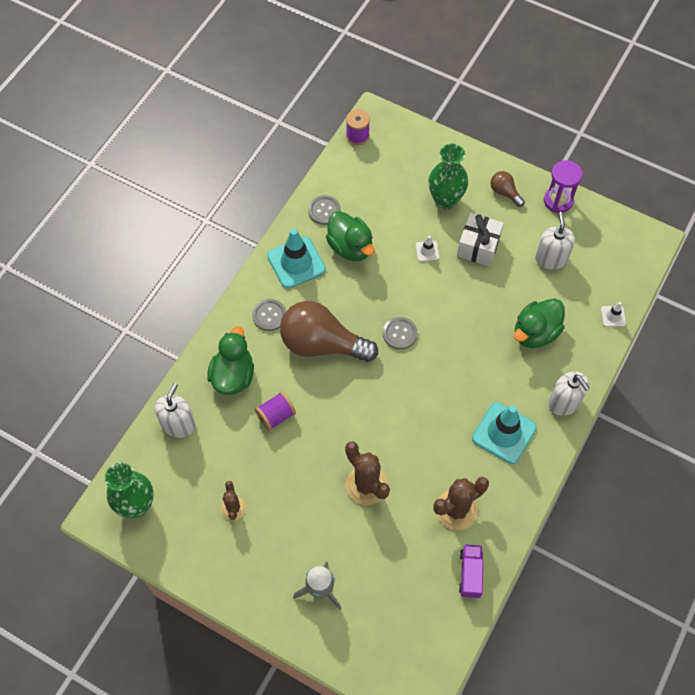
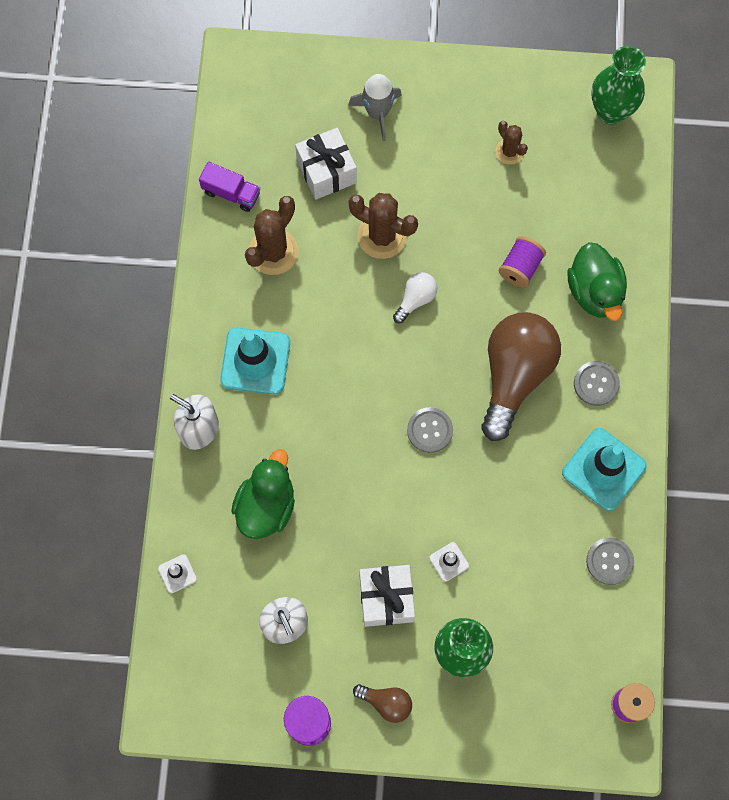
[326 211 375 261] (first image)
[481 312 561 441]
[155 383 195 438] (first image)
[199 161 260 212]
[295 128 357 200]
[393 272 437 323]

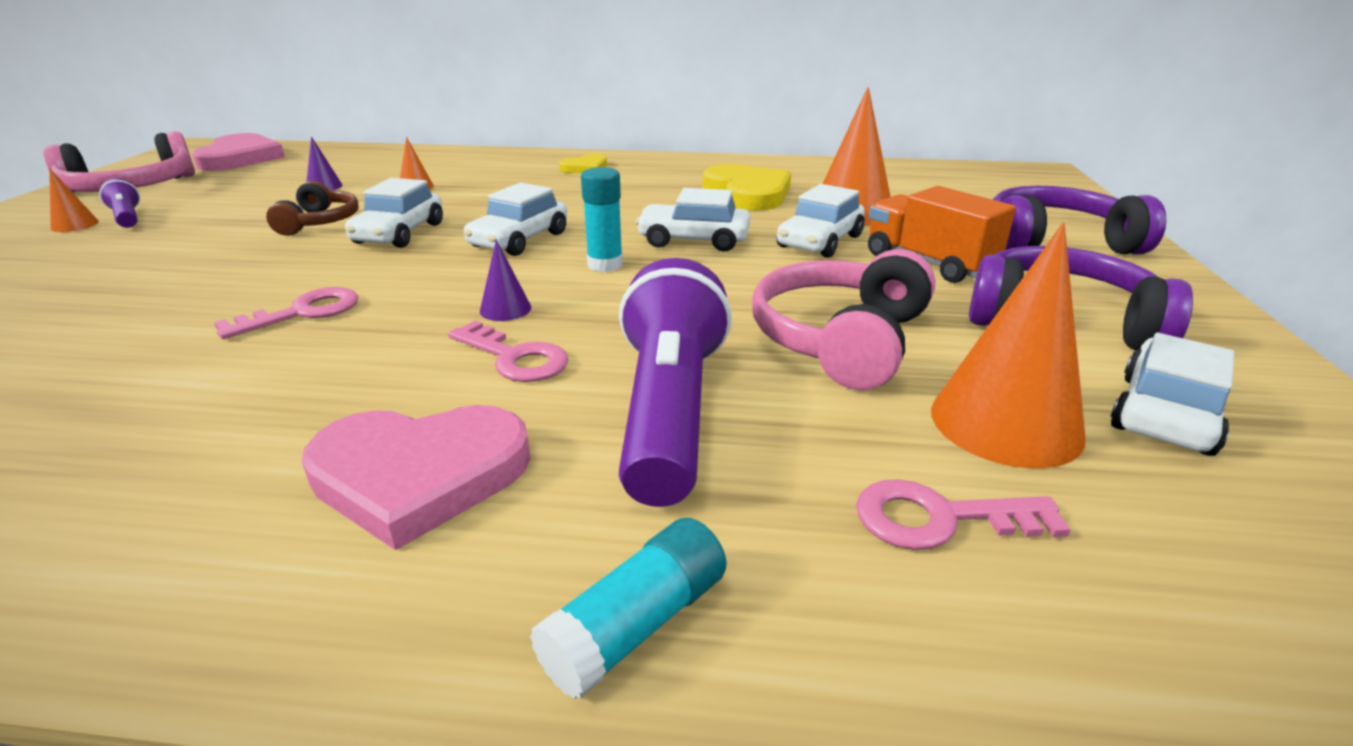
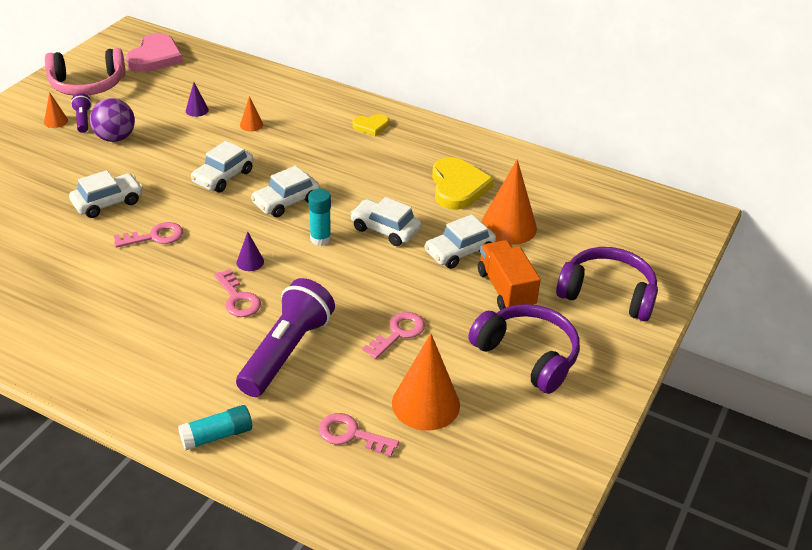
[266 181 359 236] (first image)
[363 312 425 359]
[69 170 143 218]
[302 405 531 550] (first image)
[90 98 135 142]

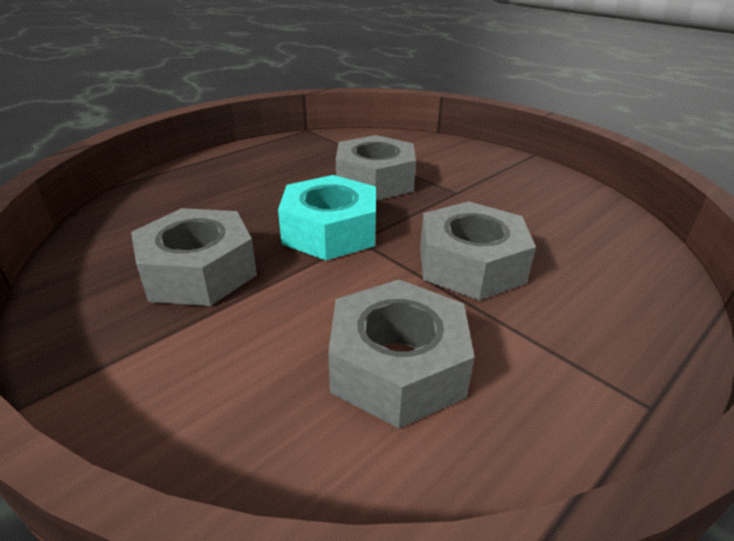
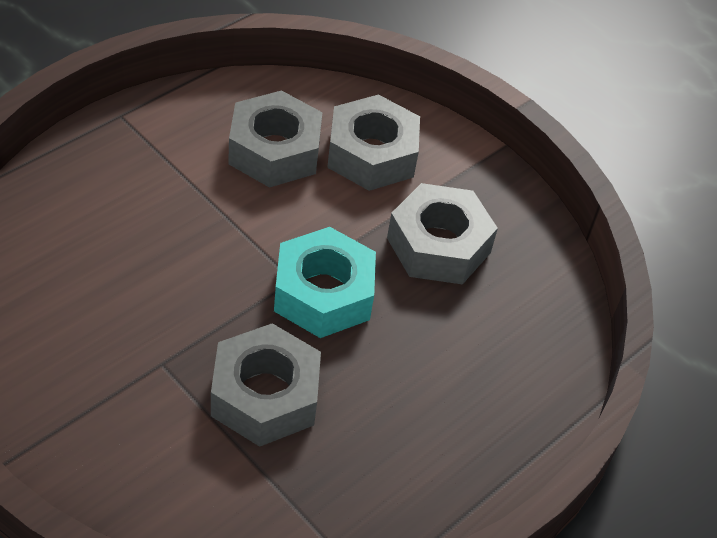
[327 94 420 191]

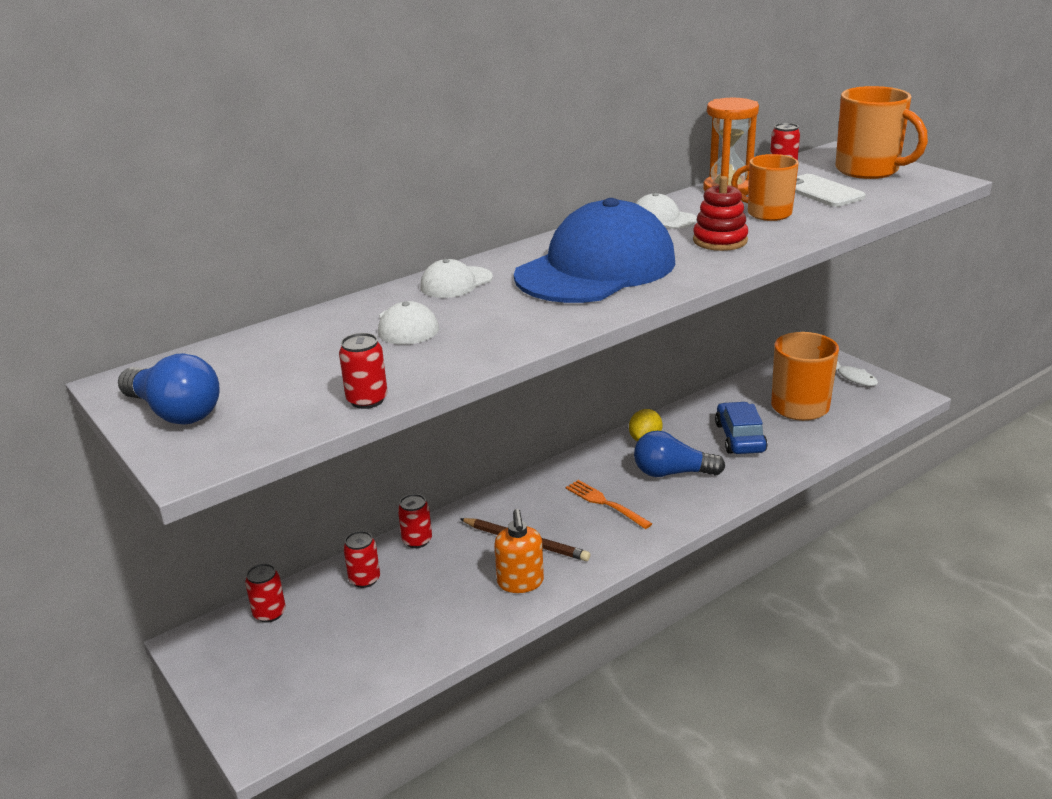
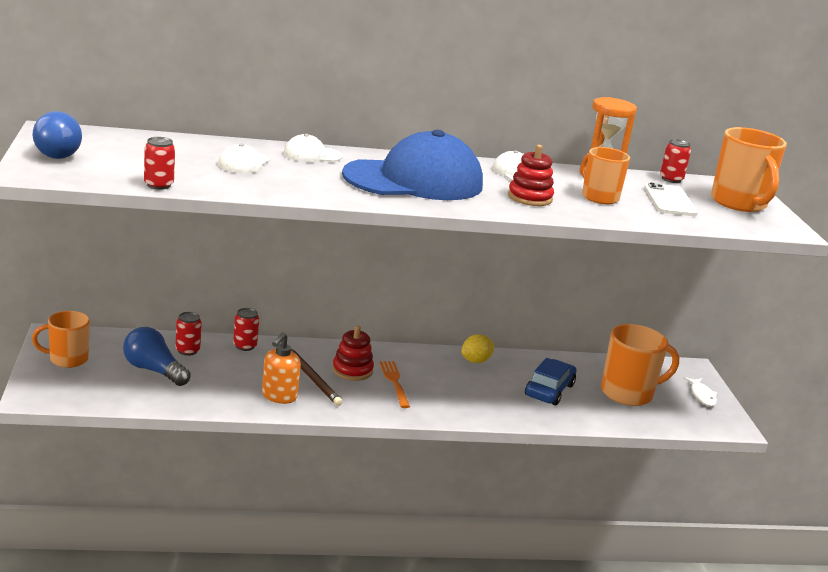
[123 327 191 386]
[245 564 286 623] (first image)
[32 311 90 368]
[332 325 374 381]

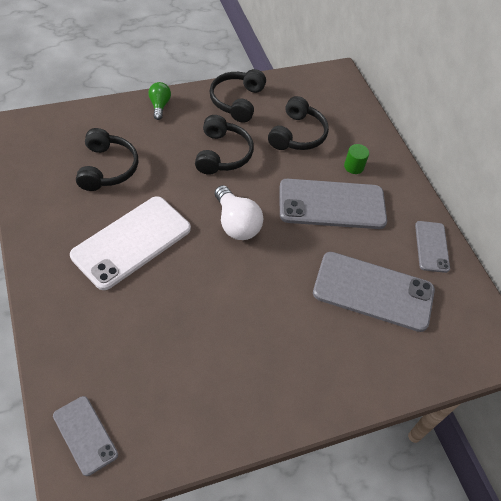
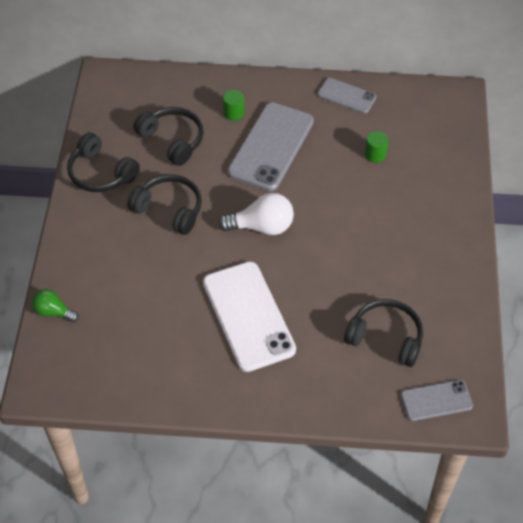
[32 289 79 322]
[344 299 423 367]
[365 131 388 163]

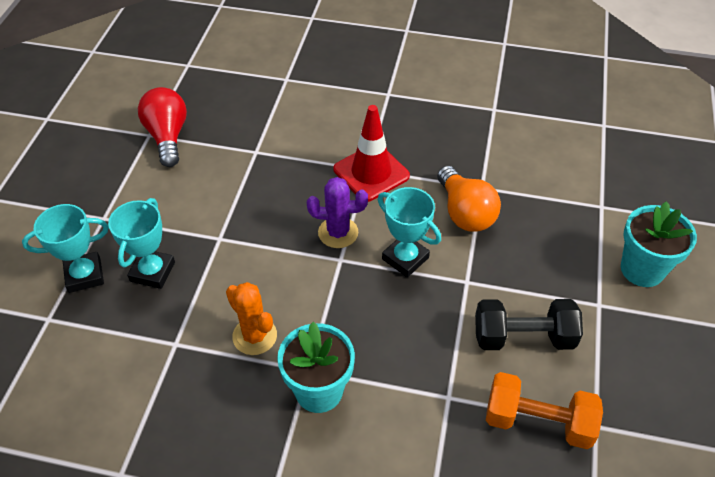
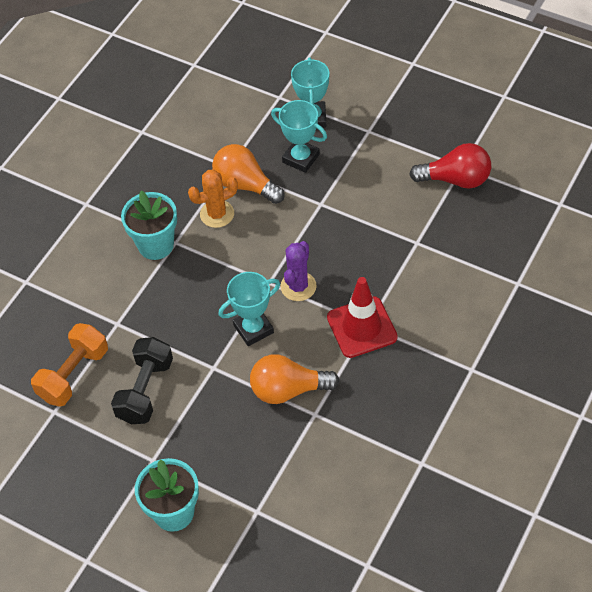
[212 144 285 204]

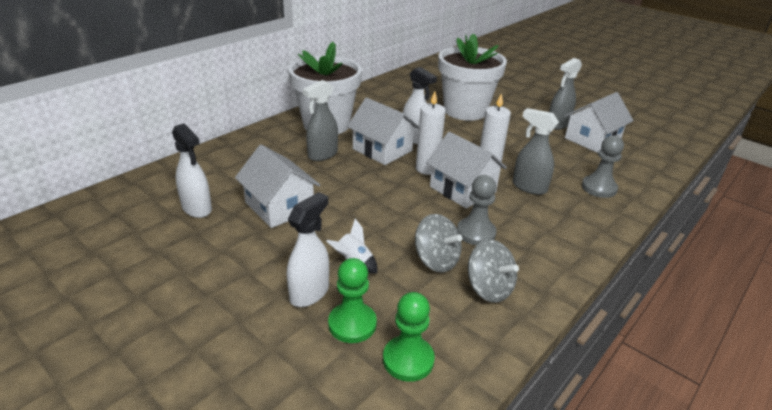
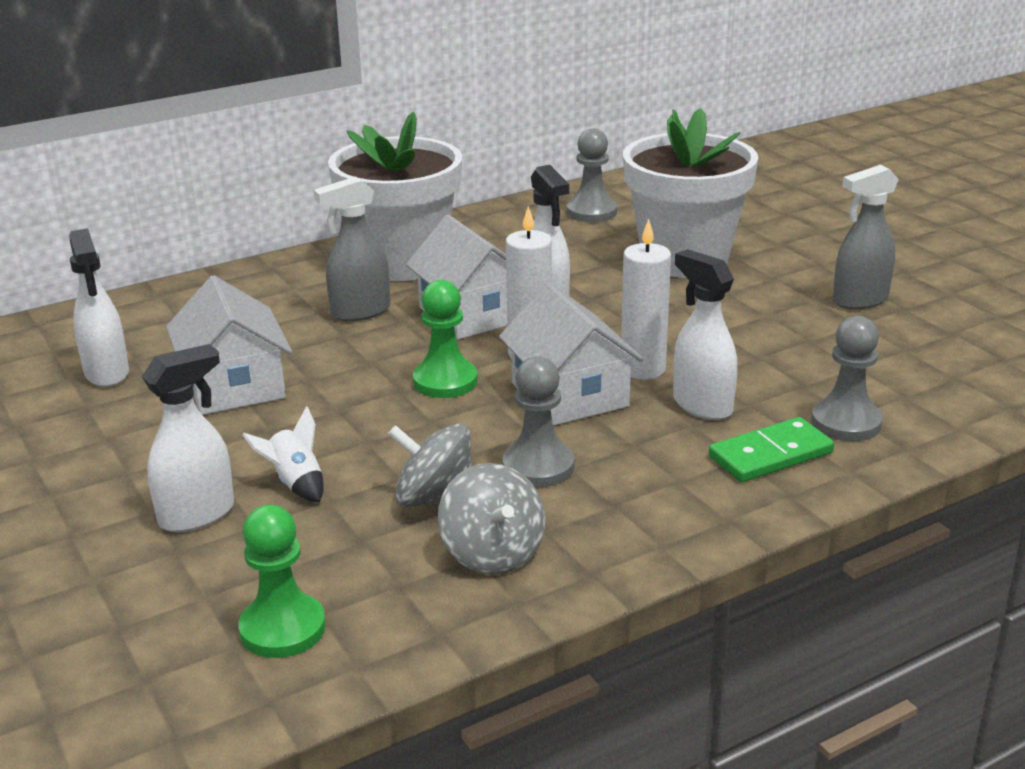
[565 92 634 153] (first image)
[673 249 737 420]
[388 423 472 507]
[413 280 478 398]
[567 128 617 222]
[709 417 834 482]

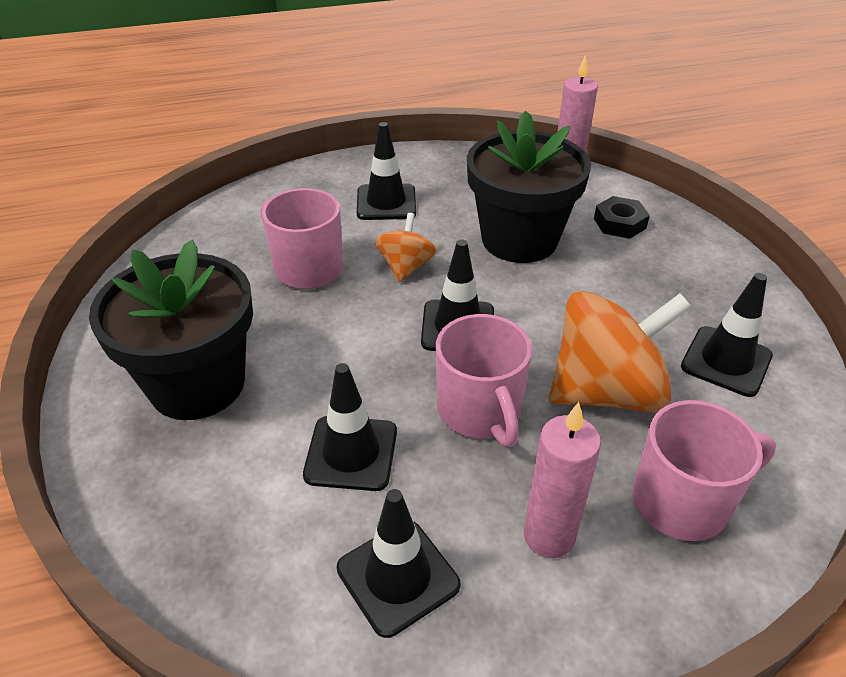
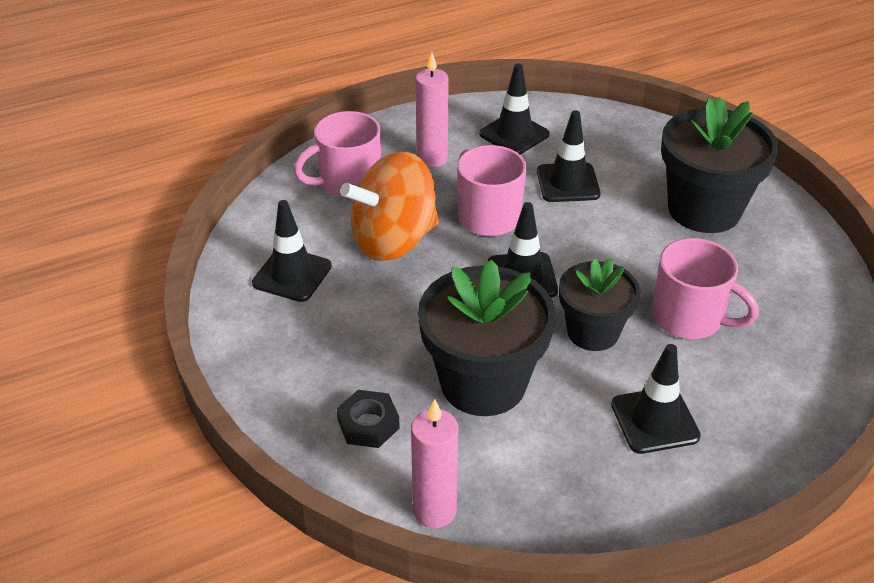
[559 258 640 351]

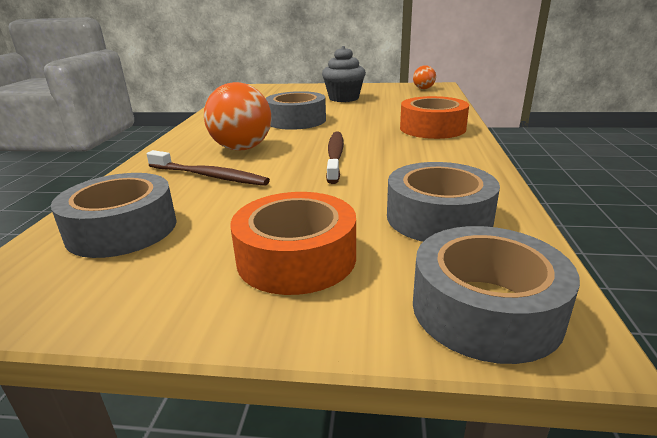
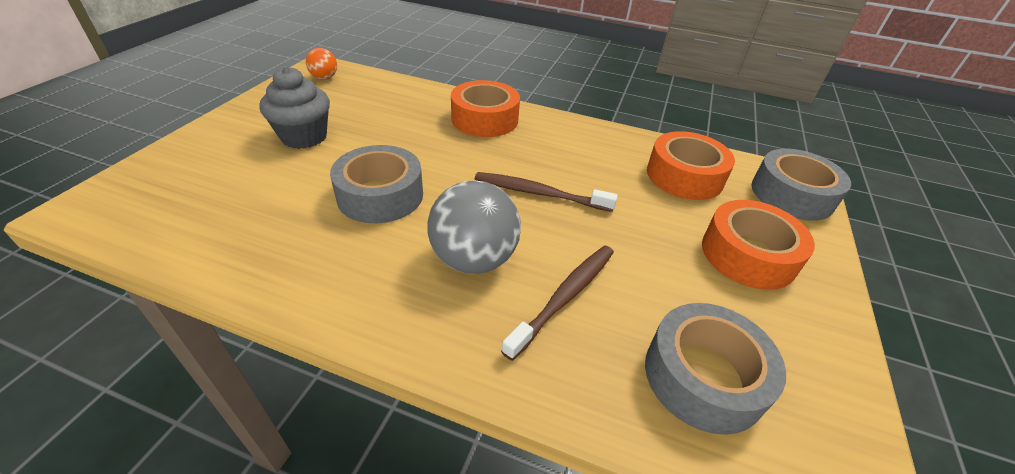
[427 180 521 274]
[647 131 735 200]

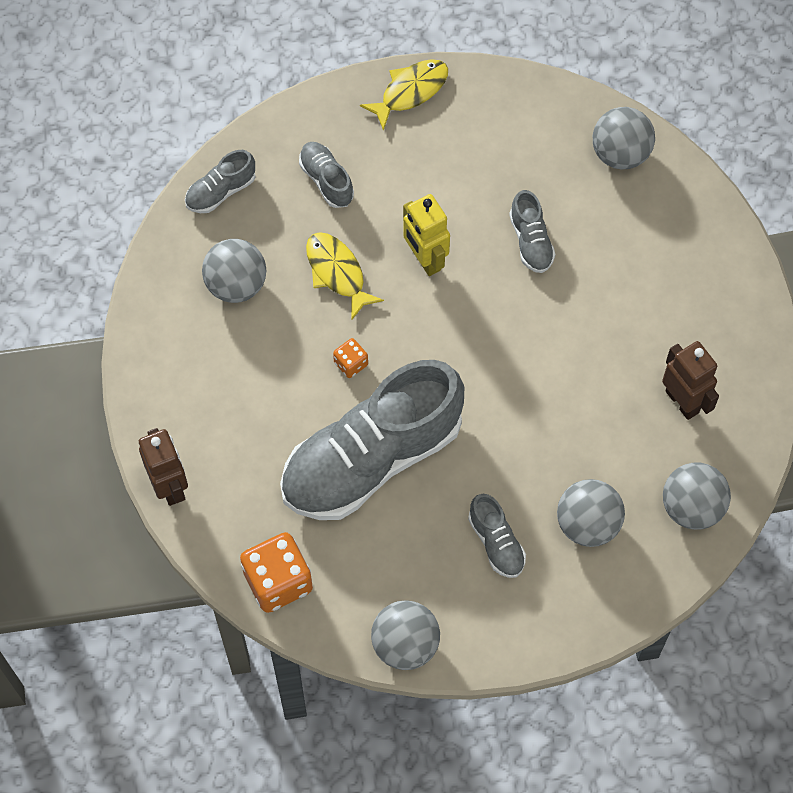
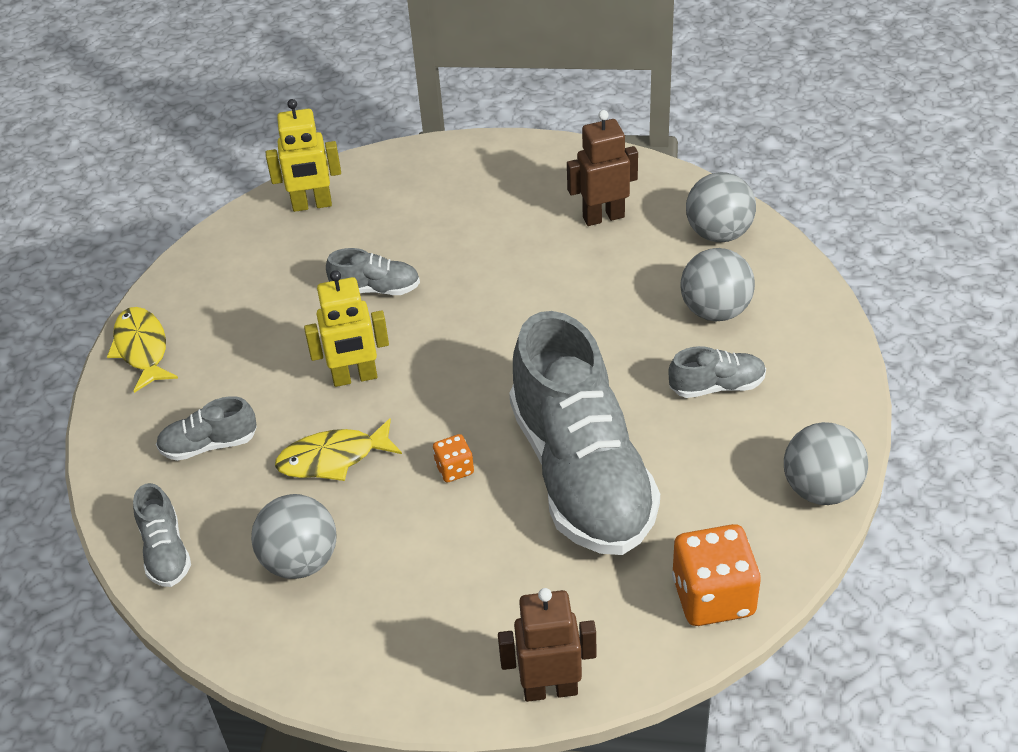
[266 99 341 212]

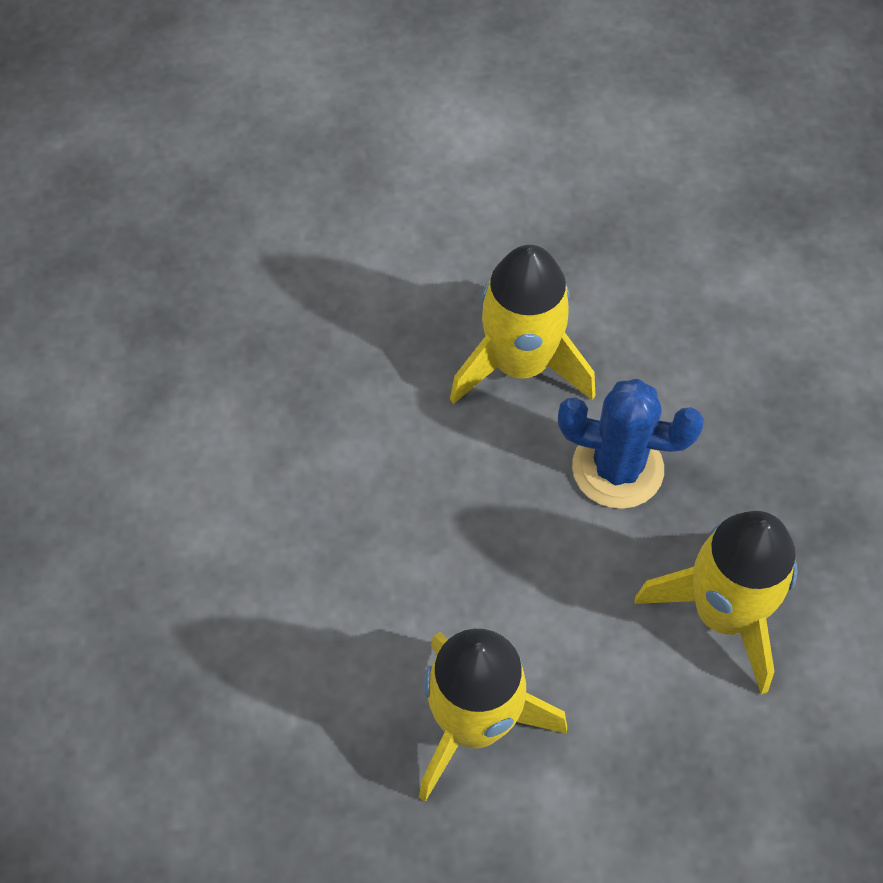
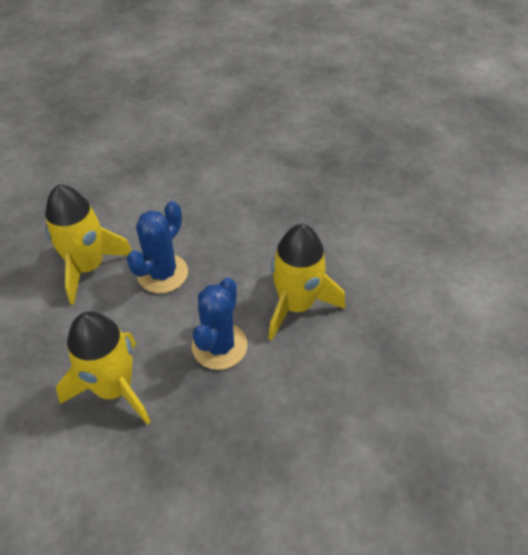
[127 201 188 293]

